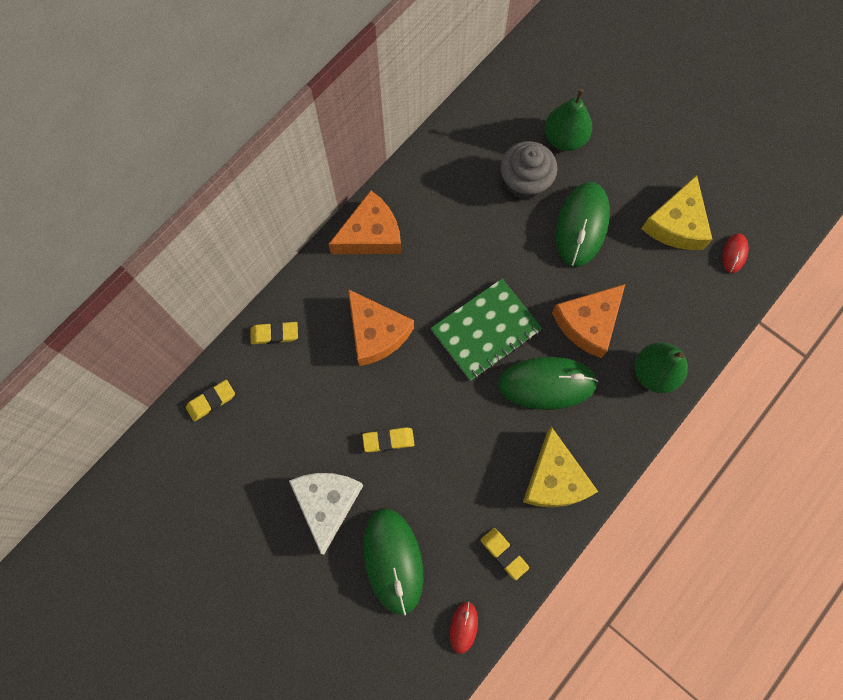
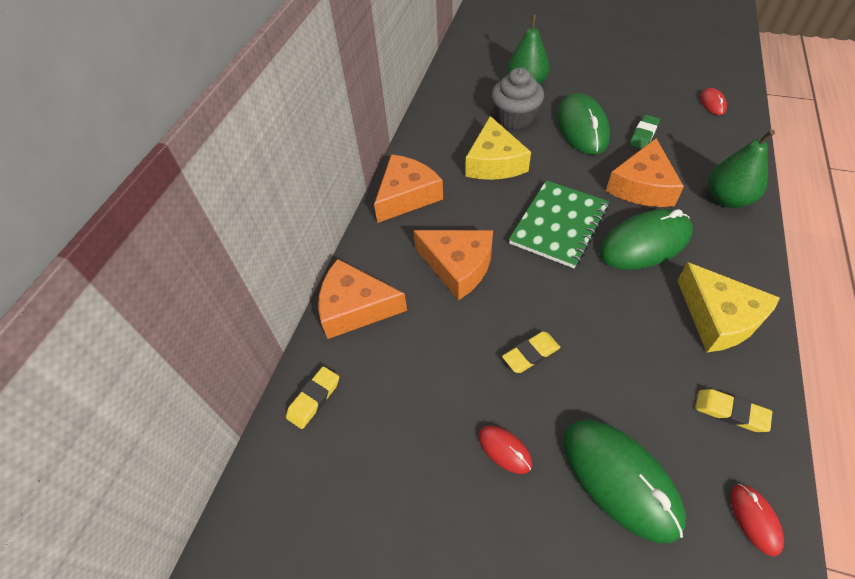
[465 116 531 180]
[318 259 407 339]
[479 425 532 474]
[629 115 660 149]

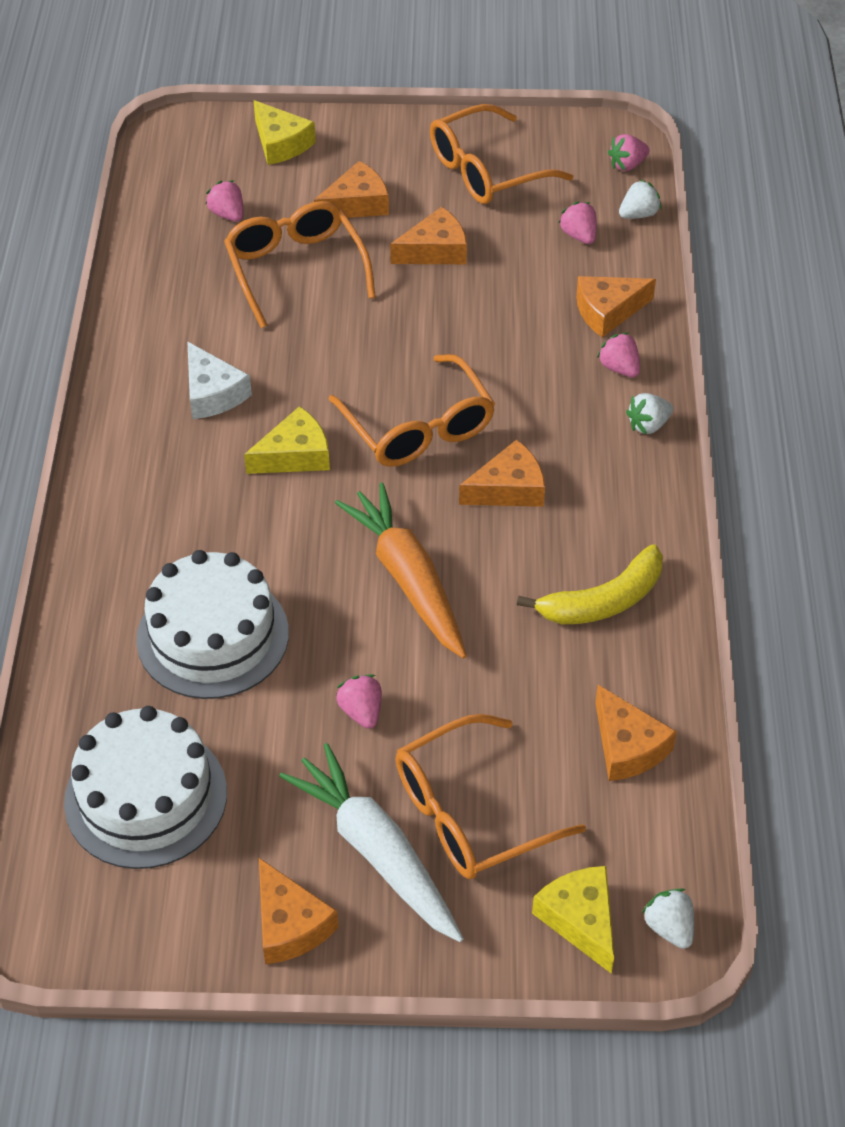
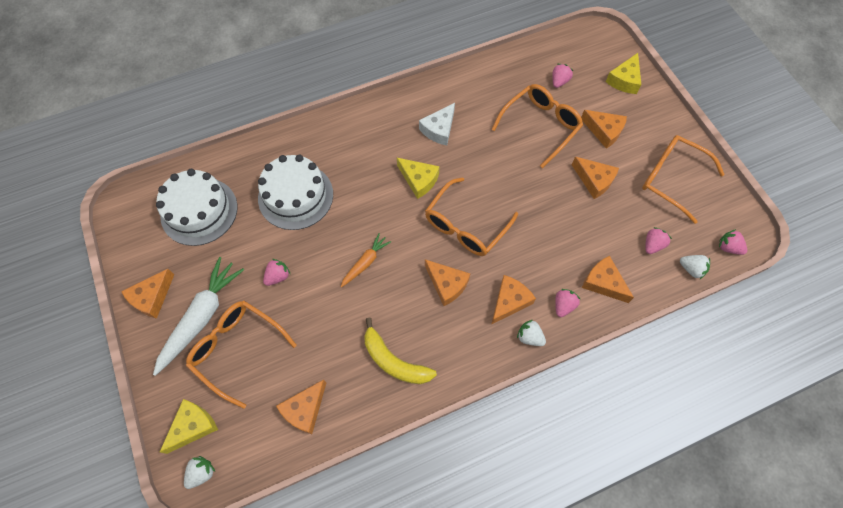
[340 233 391 288]
[491 275 536 324]

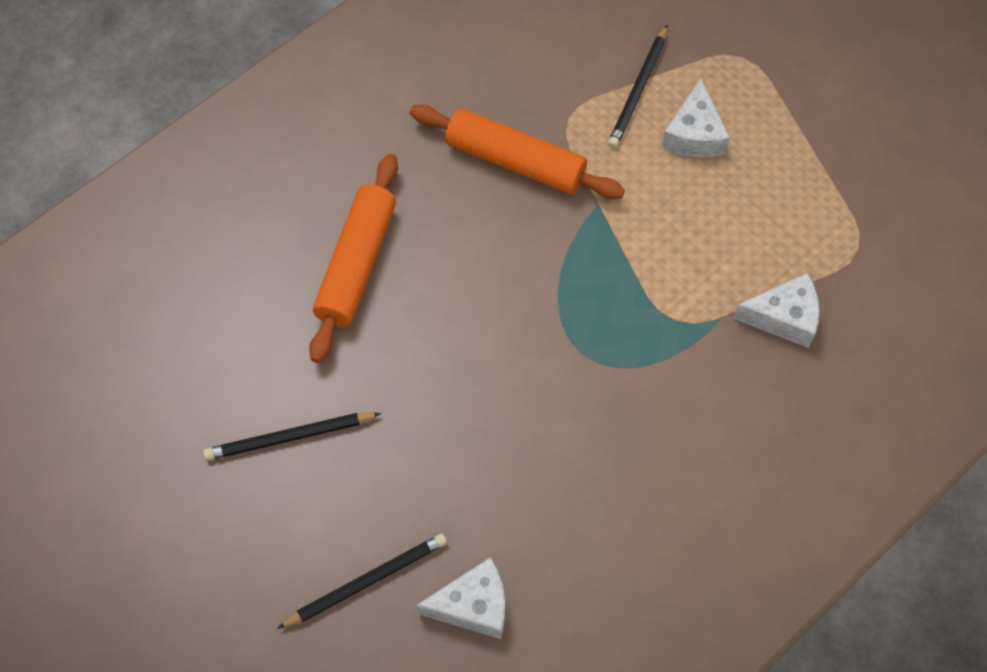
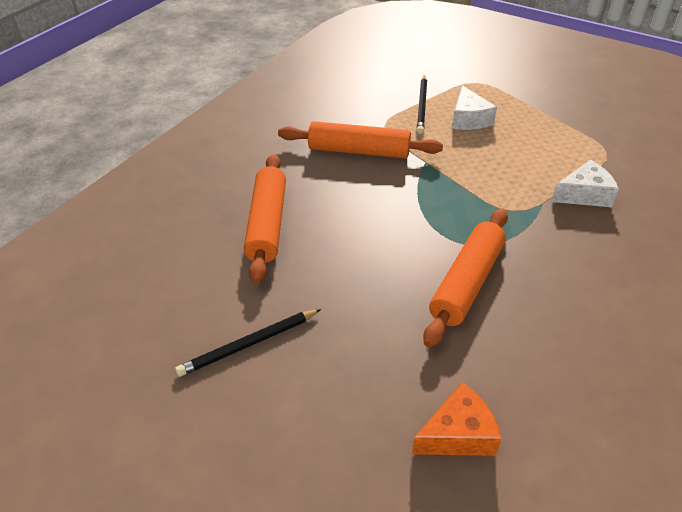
[277 534 447 629] (first image)
[412 382 501 456]
[423 208 508 348]

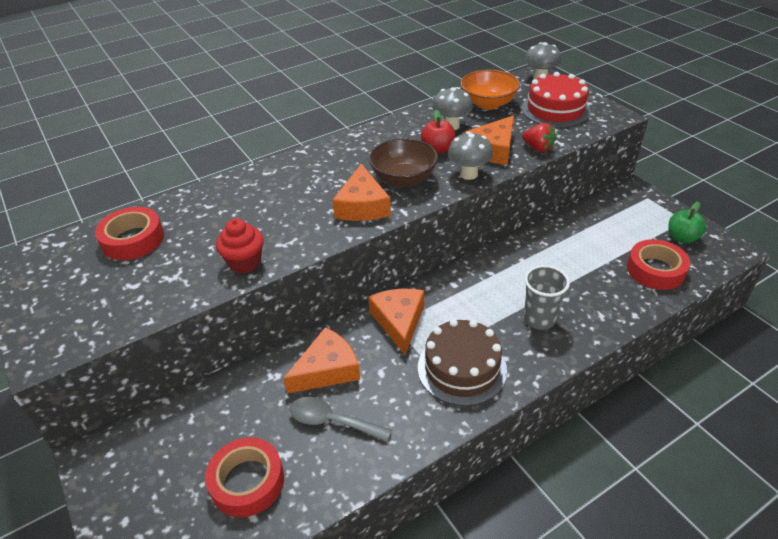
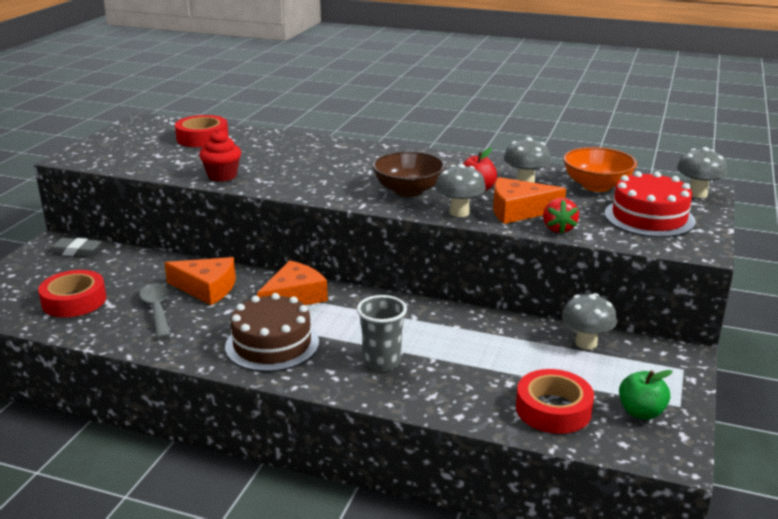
[332 164 391 221] (first image)
[48 238 102 257]
[562 293 617 350]

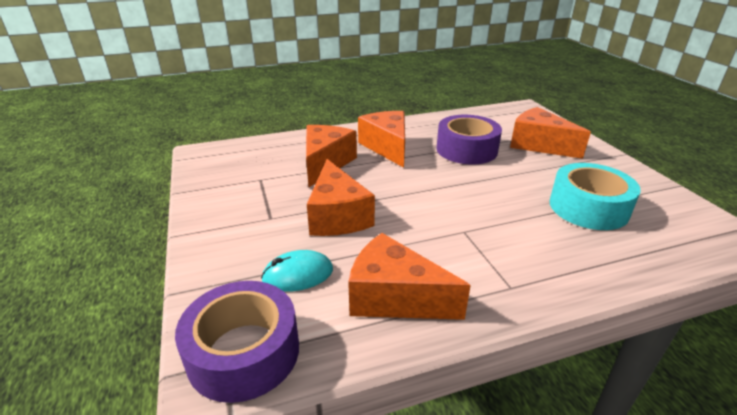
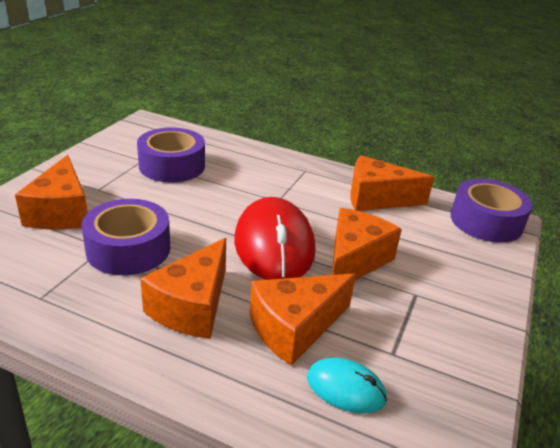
[137 128 205 183]
[350 155 434 211]
[307 358 387 413]
[234 197 316 280]

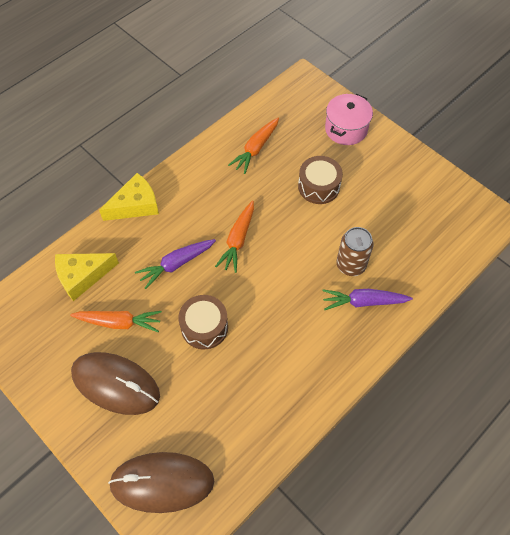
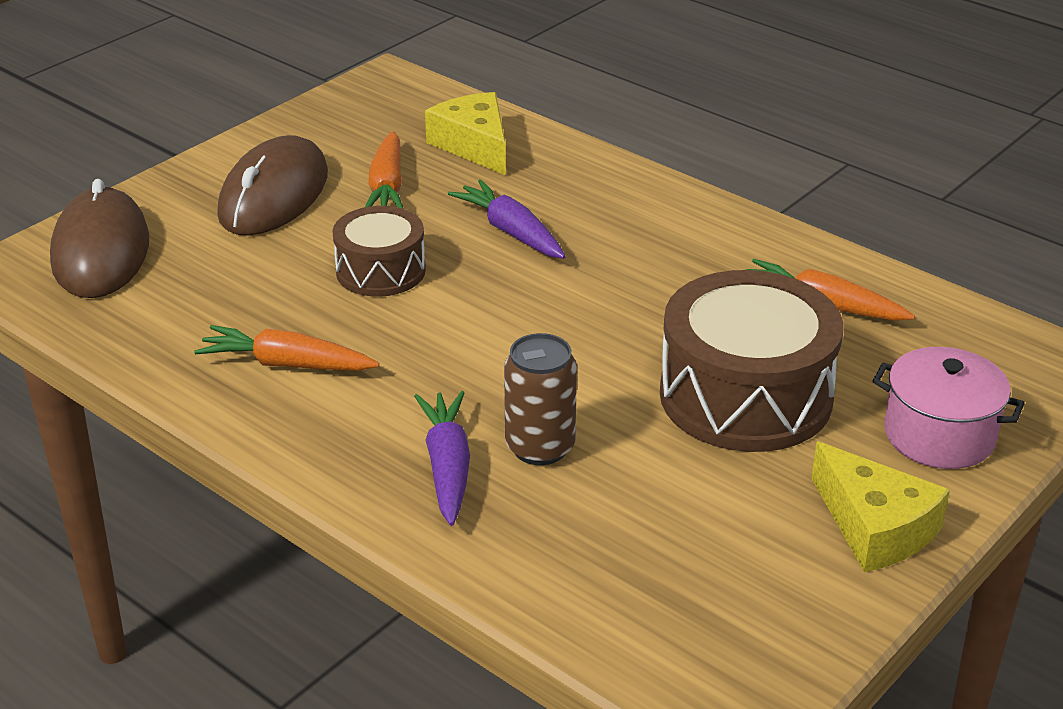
[660 270 843 452]
[811 442 950 572]
[194 325 379 371]

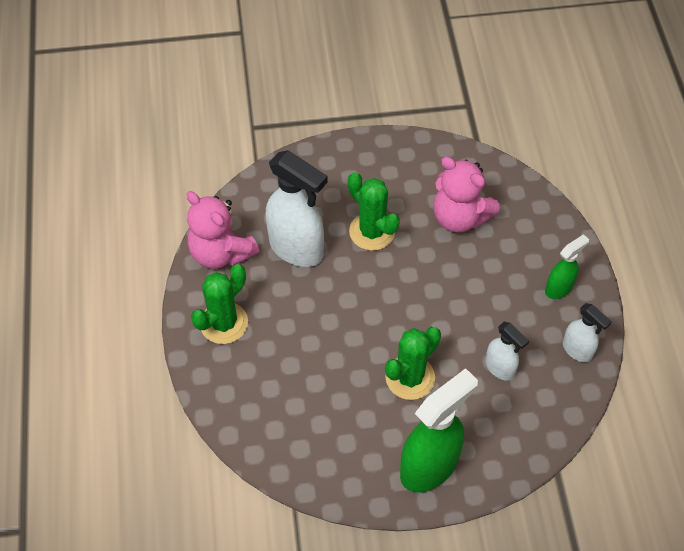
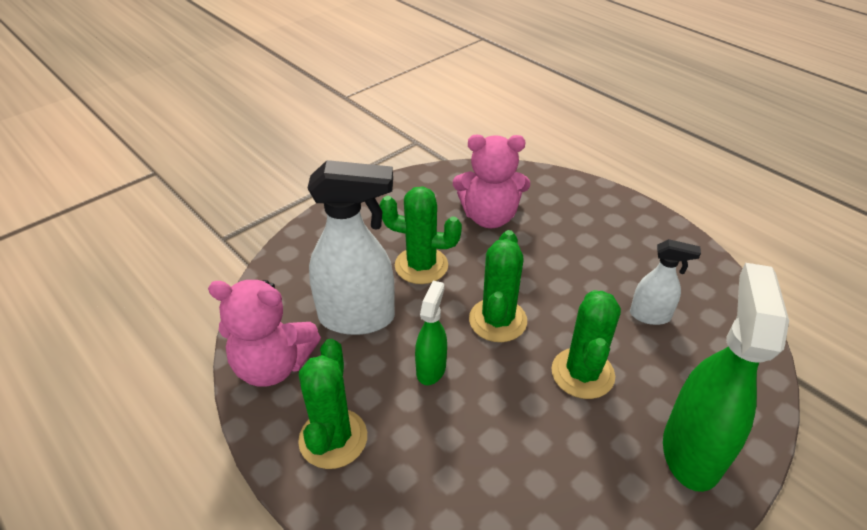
[415 281 447 385]
[563 303 612 362] (first image)
[469 230 527 342]

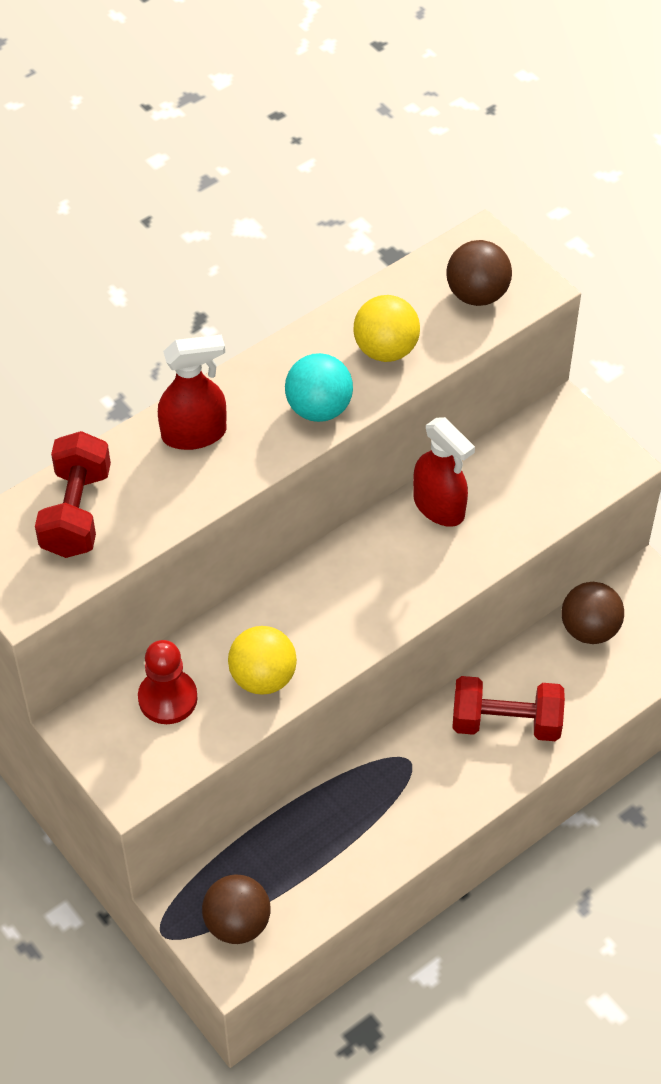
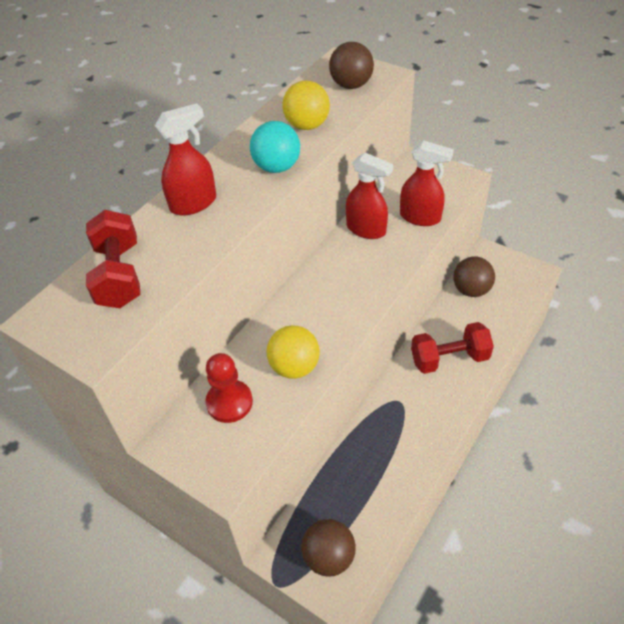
[400 141 454 226]

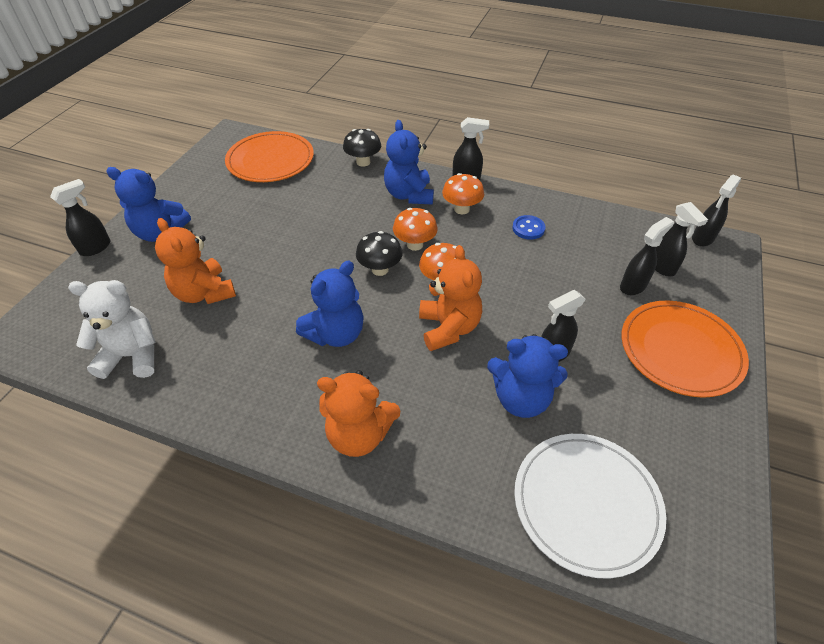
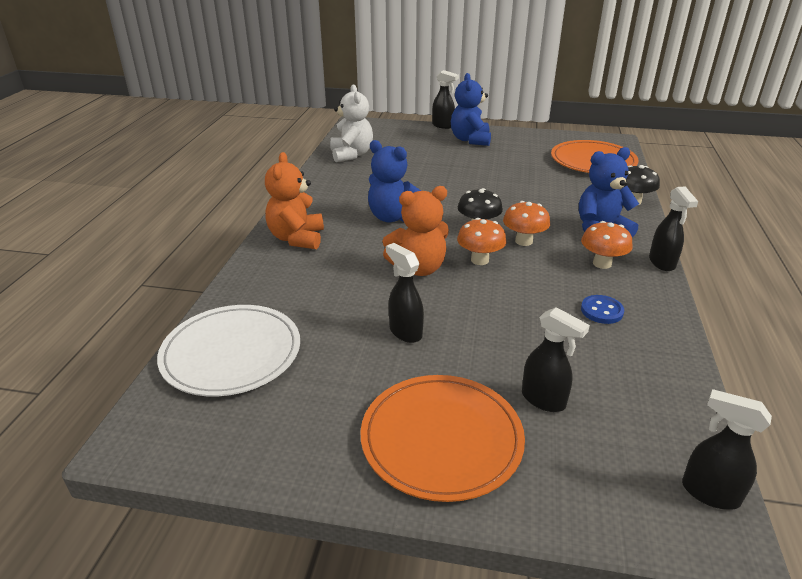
[655 202 708 276] (first image)
[155 218 236 304] (first image)
[487 334 568 418] (first image)

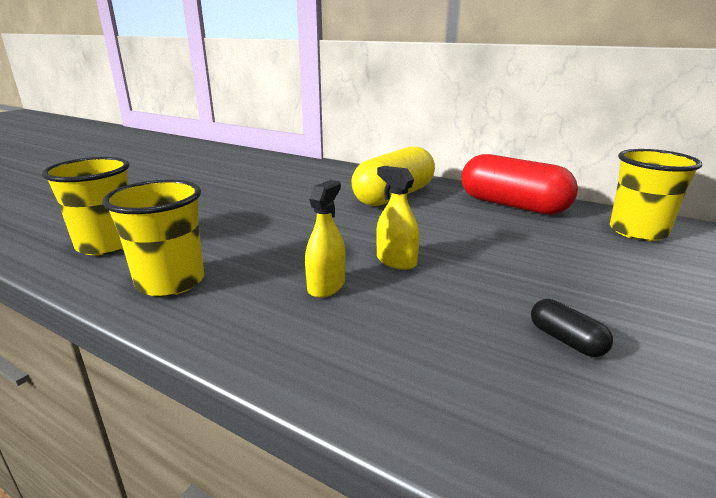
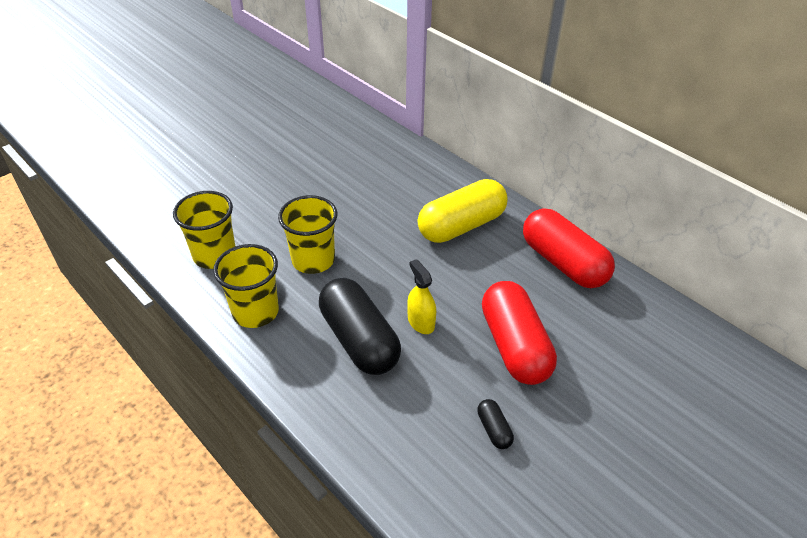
[278 195 338 274]
[319 278 401 375]
[482 281 557 385]

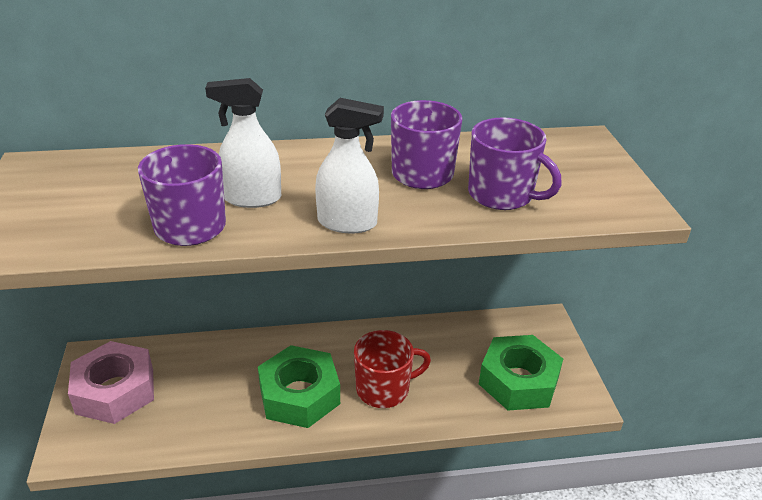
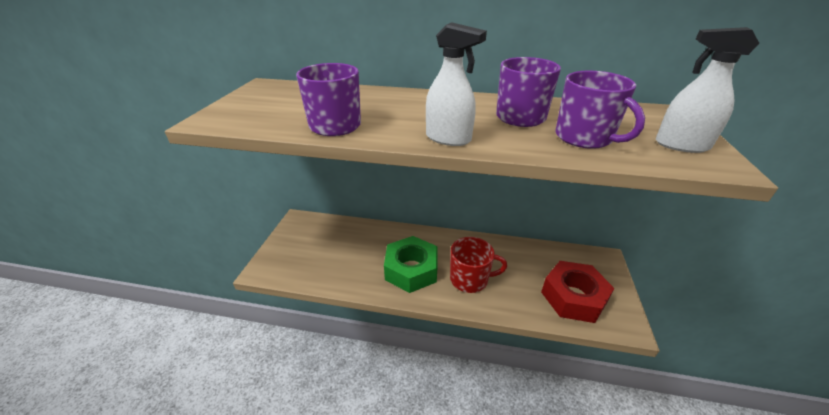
[656 27 759 153]
[541 261 615 323]
[68 341 154 424] (first image)

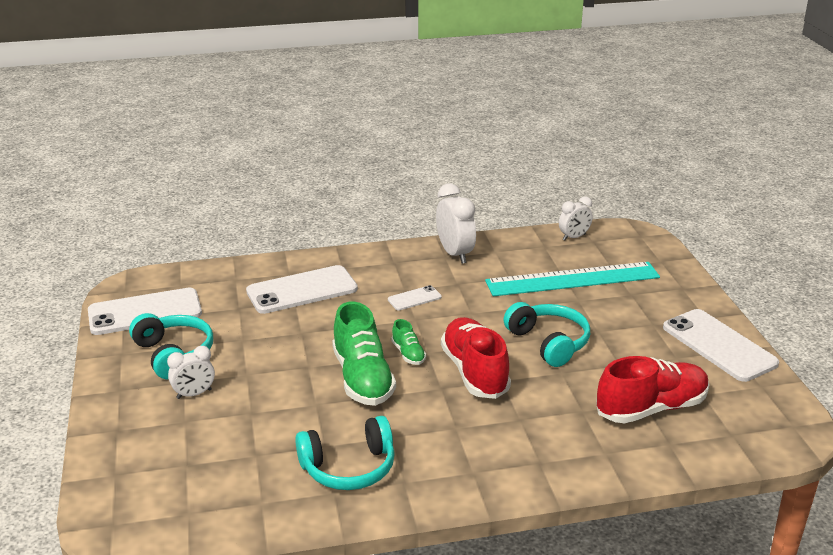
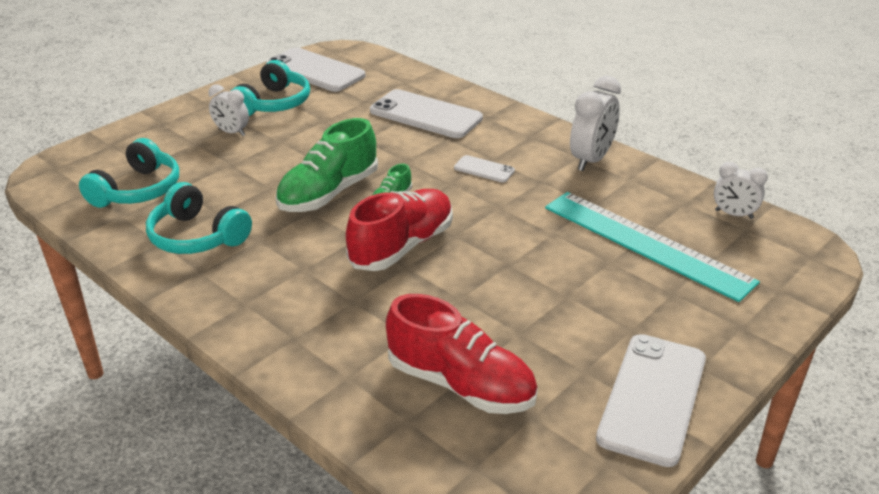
[79 138 179 208]

